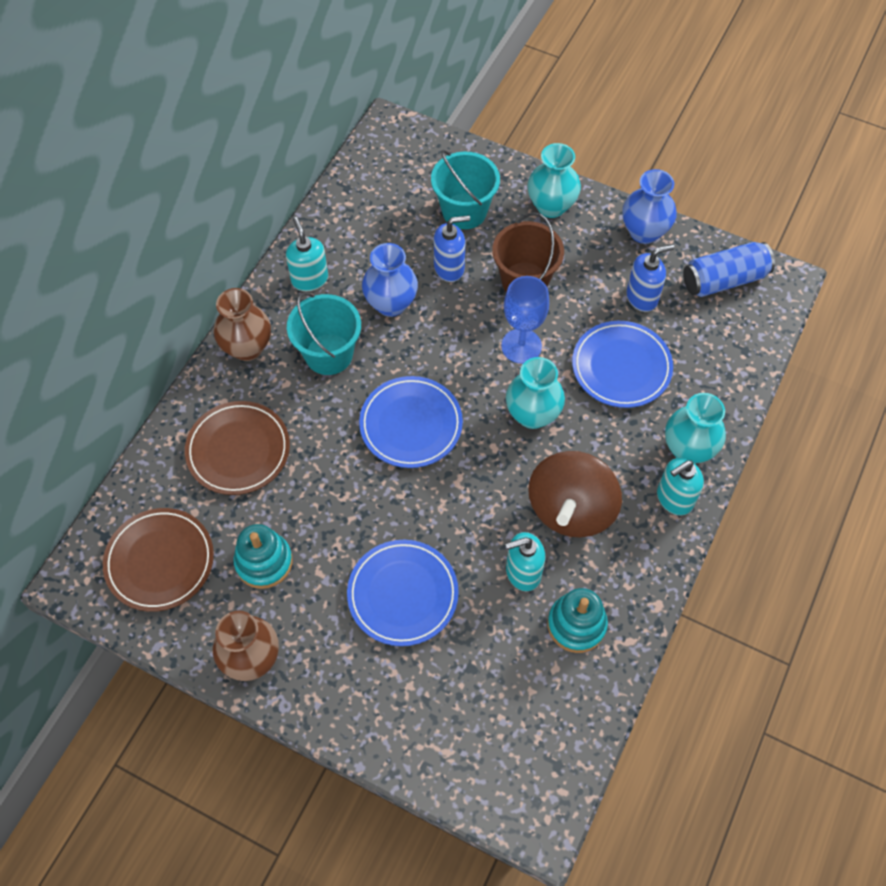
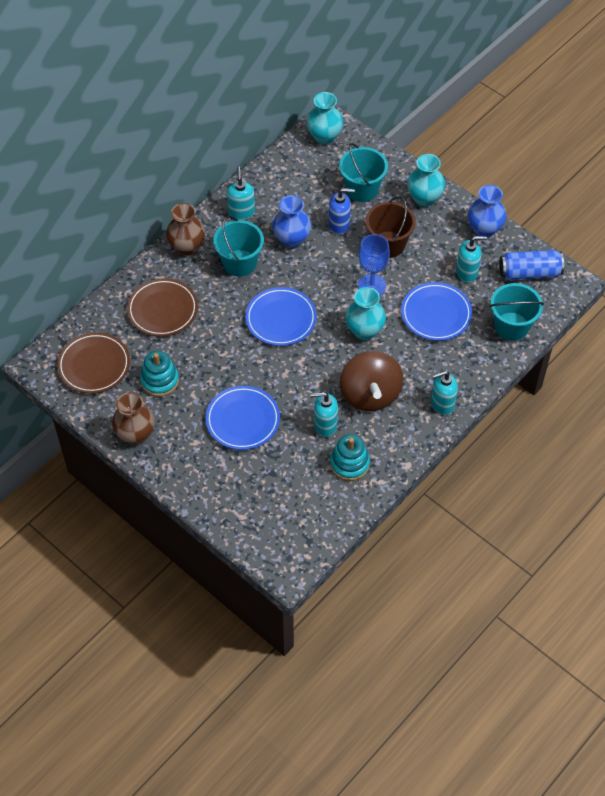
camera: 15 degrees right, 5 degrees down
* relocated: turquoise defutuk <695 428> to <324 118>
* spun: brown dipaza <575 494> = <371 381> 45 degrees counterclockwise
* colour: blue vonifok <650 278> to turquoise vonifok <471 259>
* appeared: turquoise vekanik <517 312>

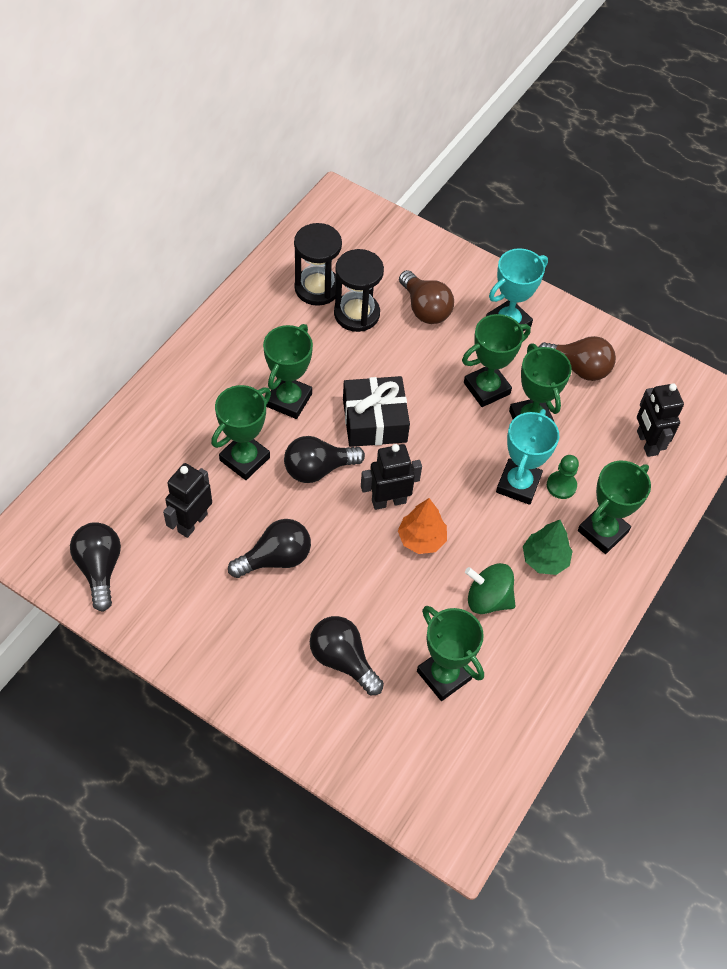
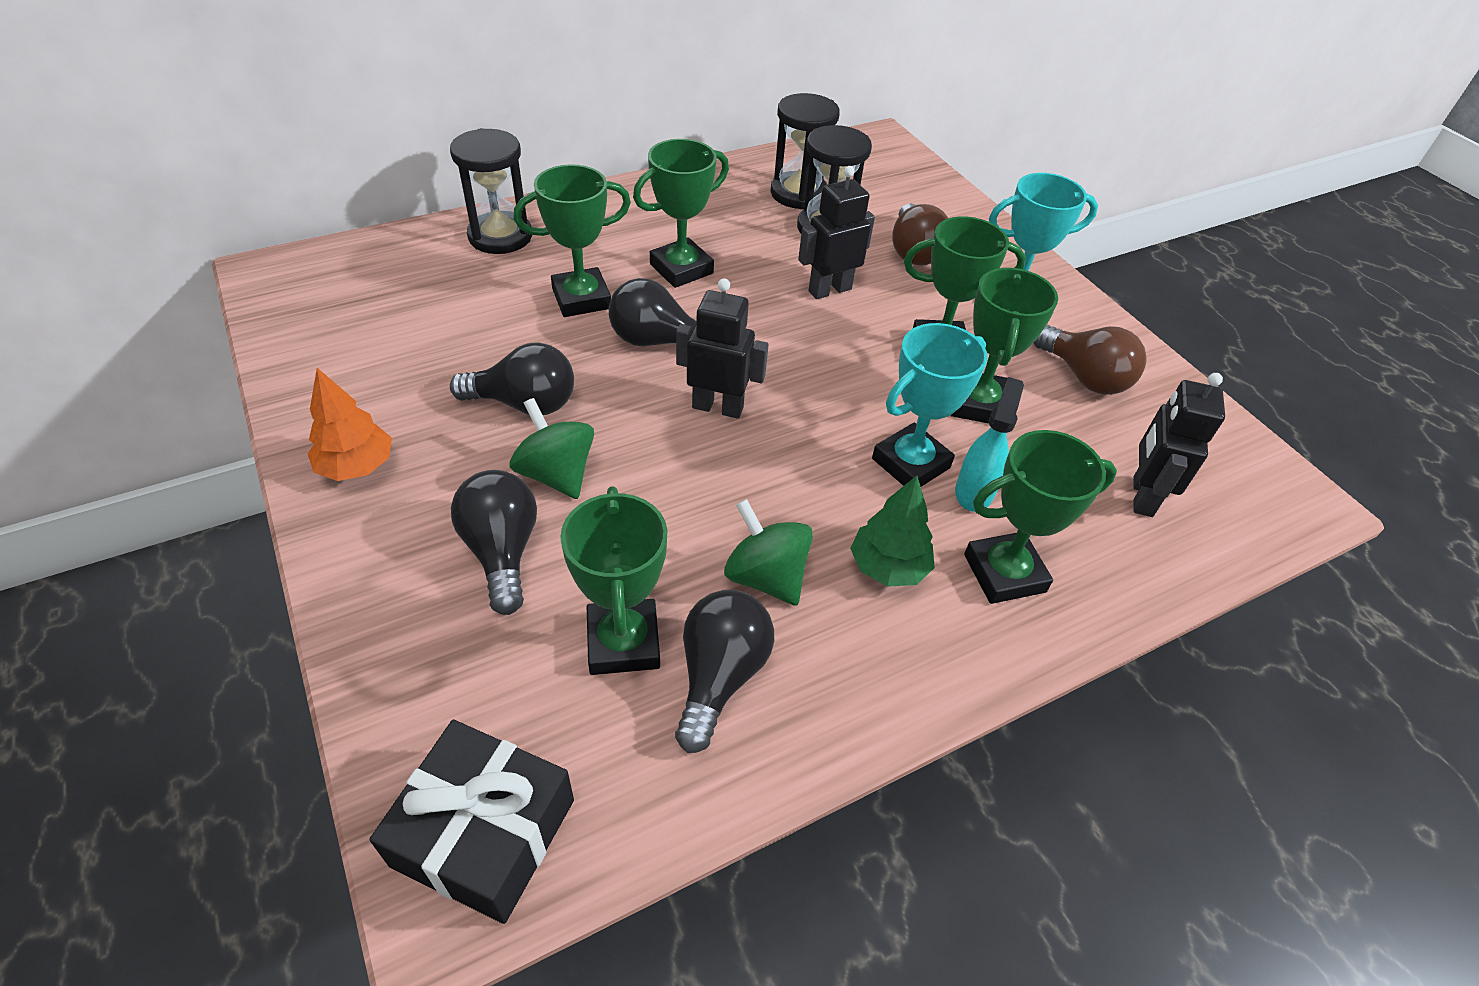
camera: 30 degrees right, 10 degrees down
* relocated: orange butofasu <422 526> to <349 424>
* relocated: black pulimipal <376 411> to <471 822>
* appeared: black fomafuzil <491 191>
* appeared: green dipaza <552 448>
* relocated: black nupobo <95 567> to <724 671>
* relocated: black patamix <187 500> to <836 232>
* exchanged: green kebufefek <563 477> to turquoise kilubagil <989 444>

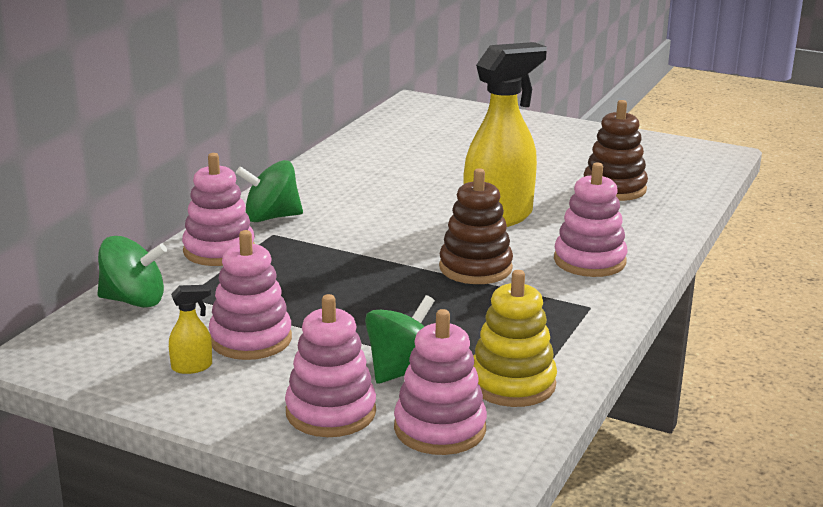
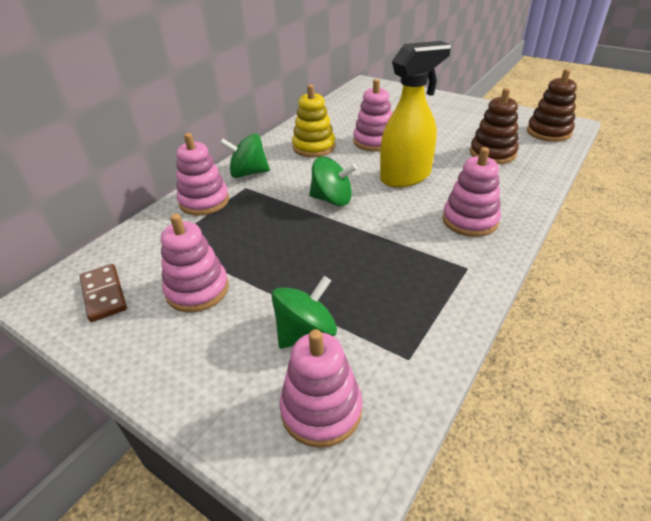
camera: 10 degrees right, 15 degrees up
* appeared: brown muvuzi <103 293>
* relocated: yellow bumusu <515 338> to <313 120>
* relocated: green dipaza <132 272> to <333 181>
* relocated: pink bumusu <330 365> to <372 115>
* relocated: brown bumusu <476 226> to <552 105>
* missing: yellow kilubagil <190 329>

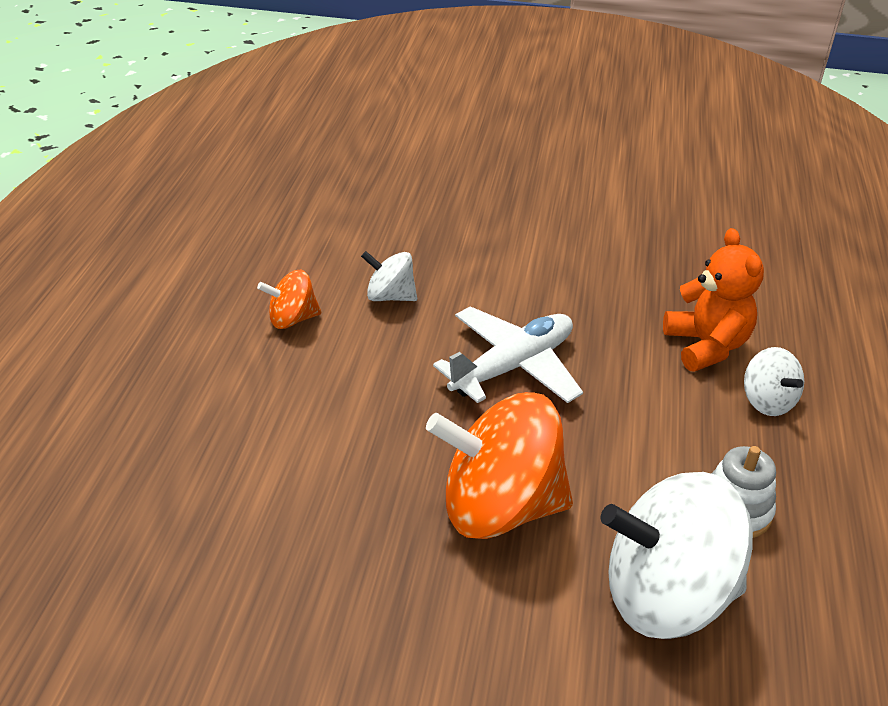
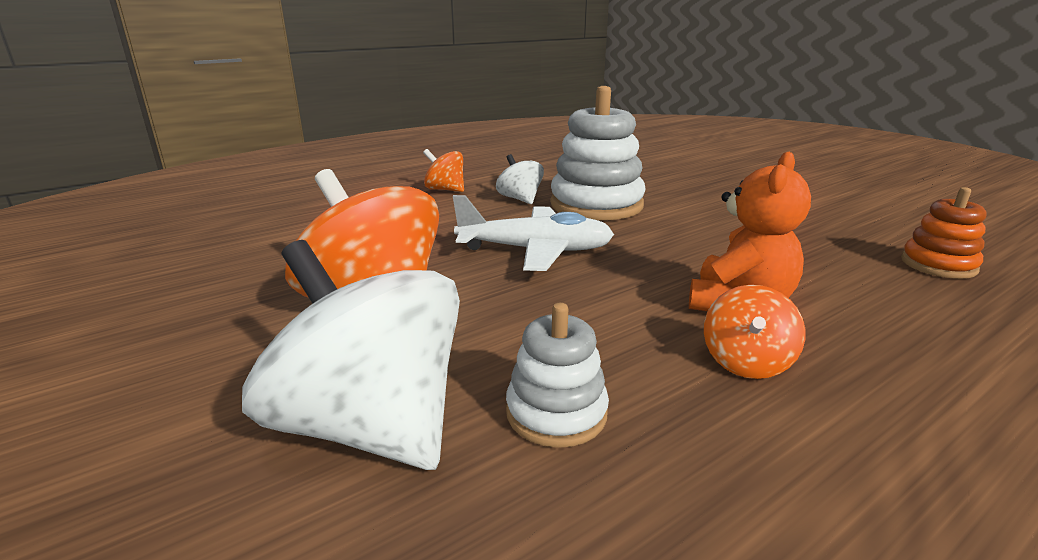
camera: 45 degrees right, 15 degrees down
* appeared: white bumusu <598 153>
* colour: white dipaza <774 381> to orange dipaza <755 332>
* appeared: orange bumusu <944 233>

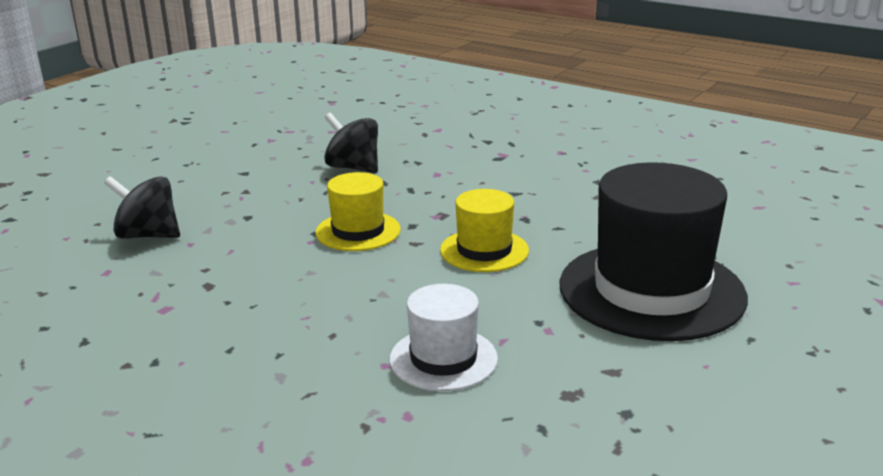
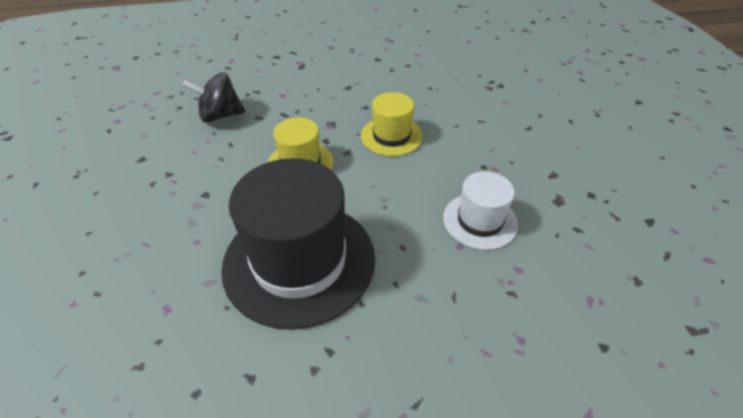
camera: 45 degrees left, 20 degrees up
* relocated: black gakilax <653 251> to <298 244>
* missing: black dipaza <142 207>

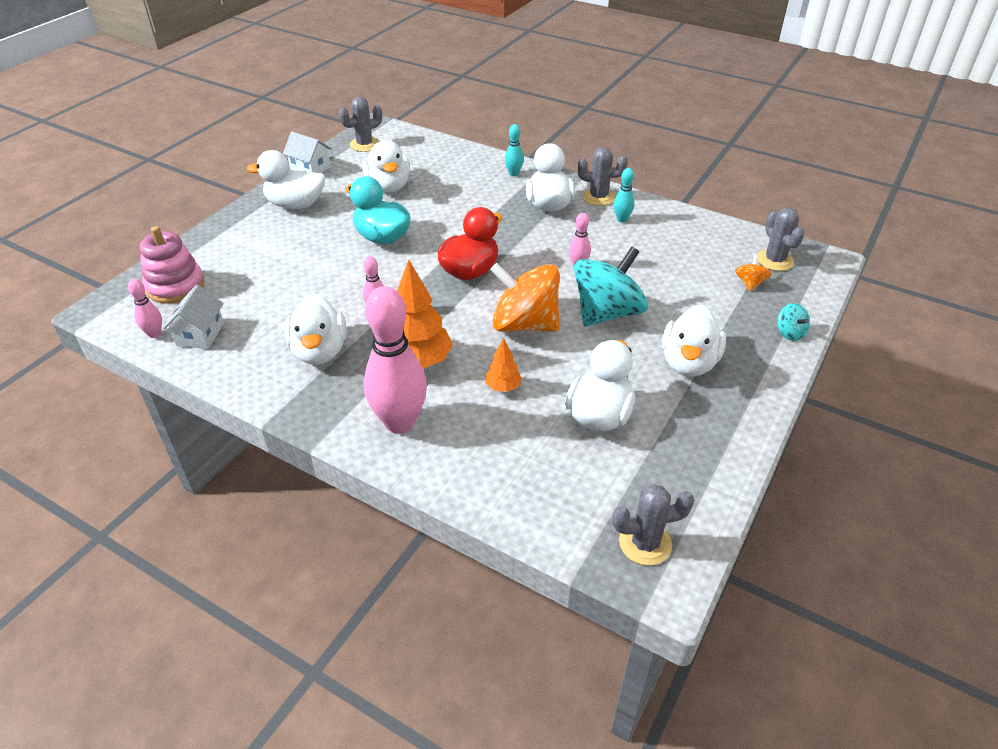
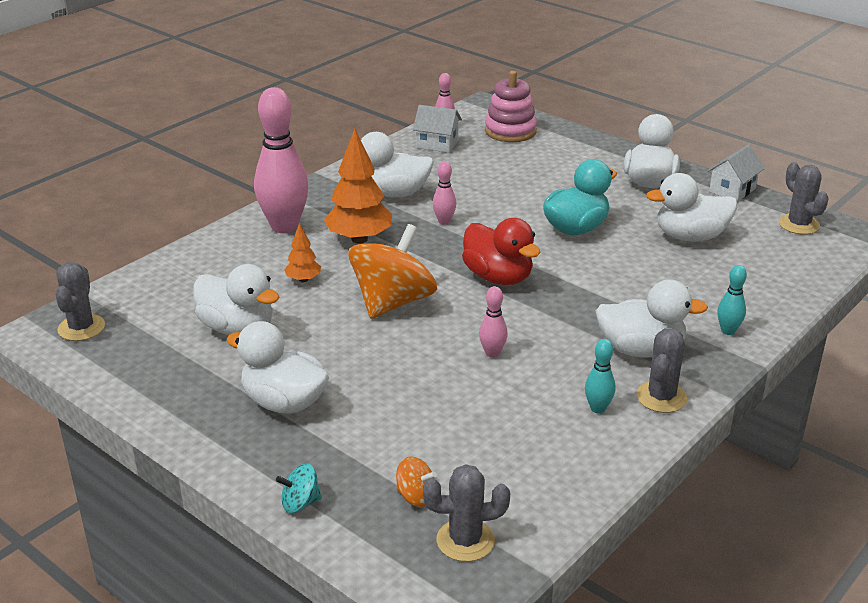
camera: 100 degrees right, 10 degrees down
* missing: turquoise dipaza <611 287>

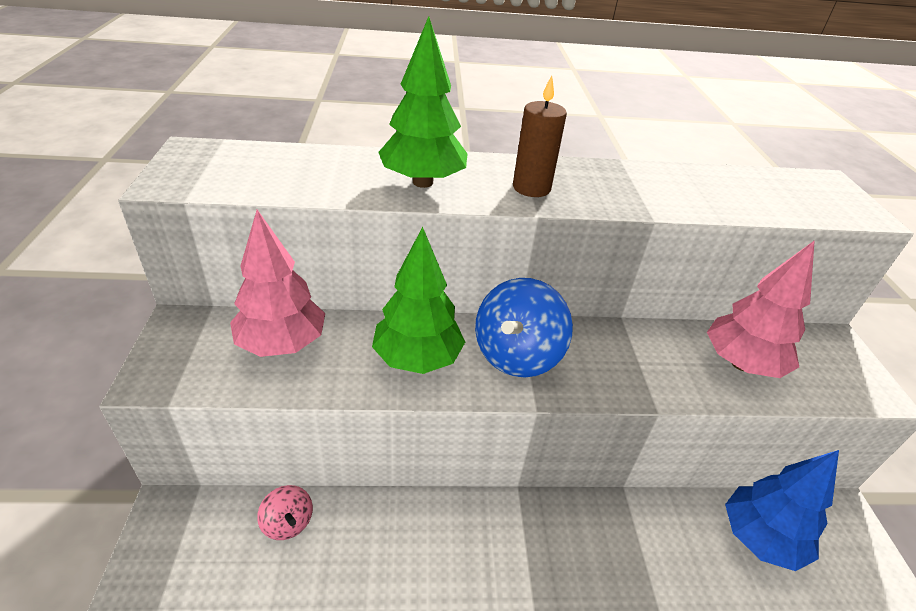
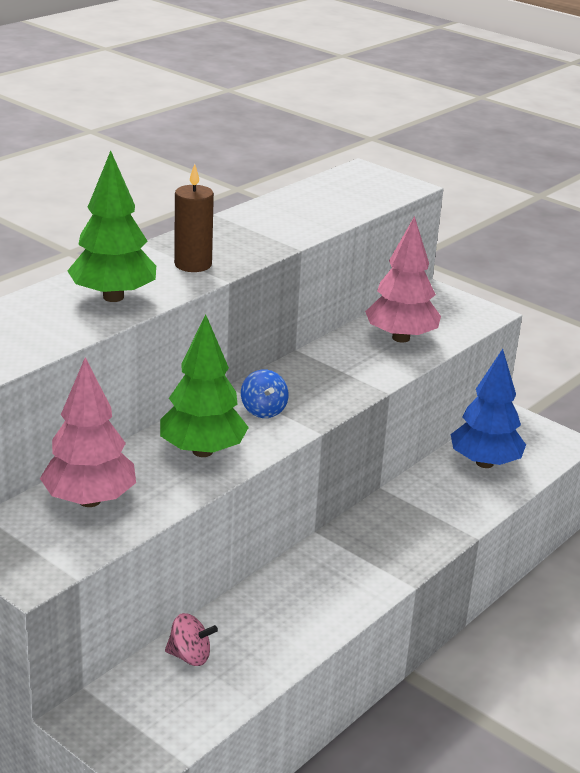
camera: 45 degrees left, 10 degrees down
* size: blue dipaza <524 327> = <265 394> x0.54

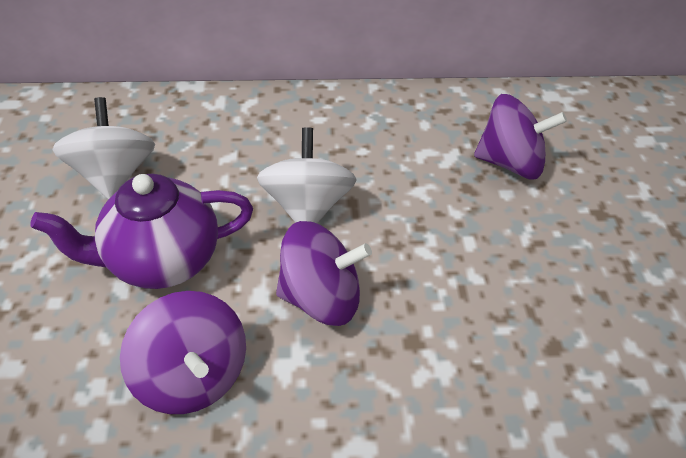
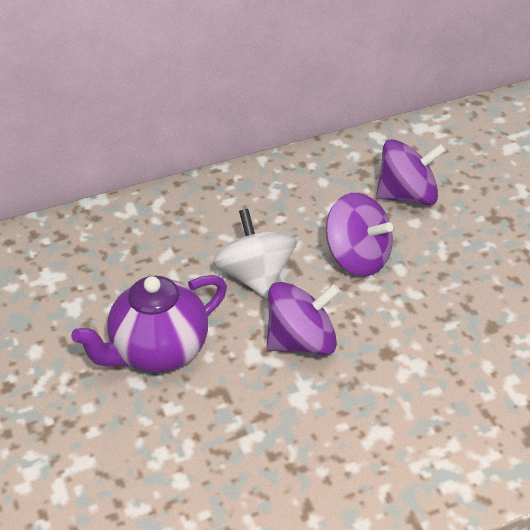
camera: 15 degrees left, 5 degrees down
* relocated: purple dipaza <183 352> to <359 234>
* missing: white dipaza <104 148>

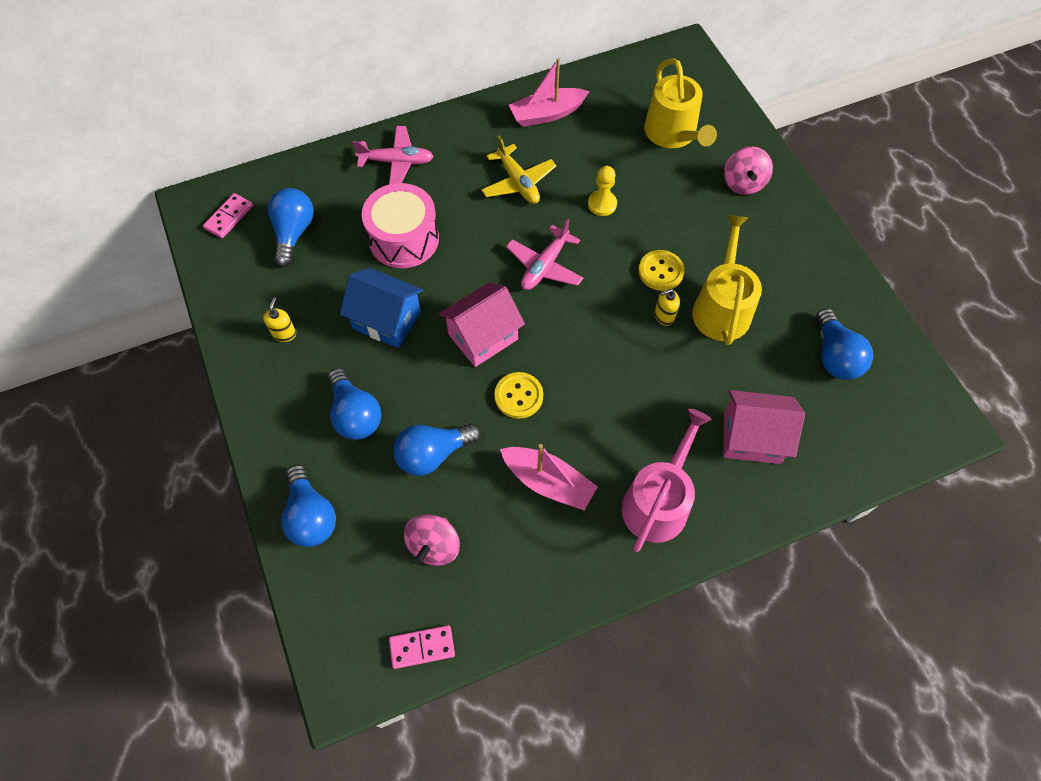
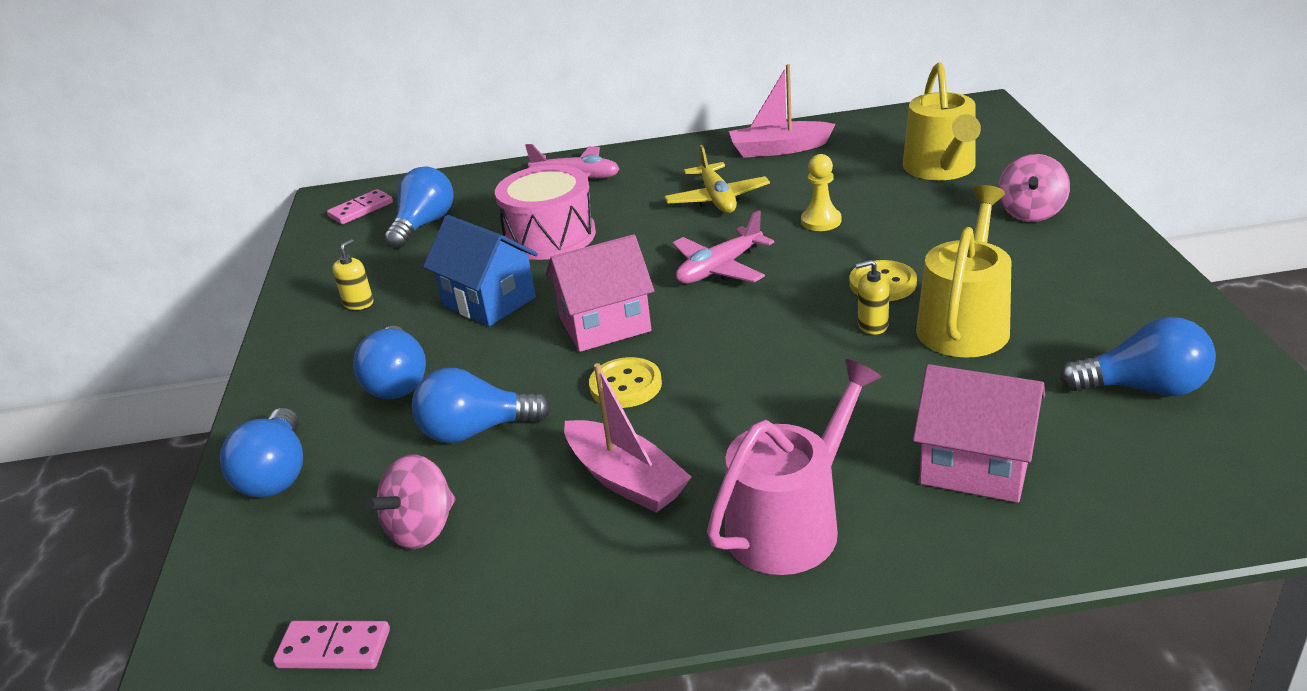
camera: 20 degrees right, 30 degrees down
* spun: blue nupobo <844 344> = <1138 356> 90 degrees counterclockwise

